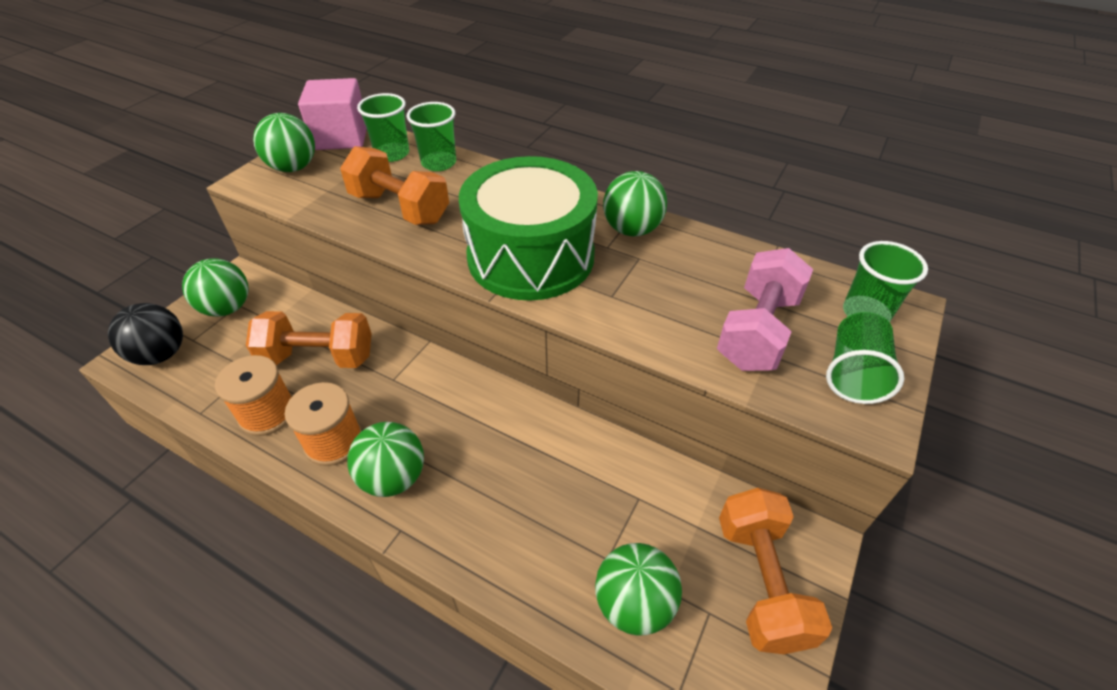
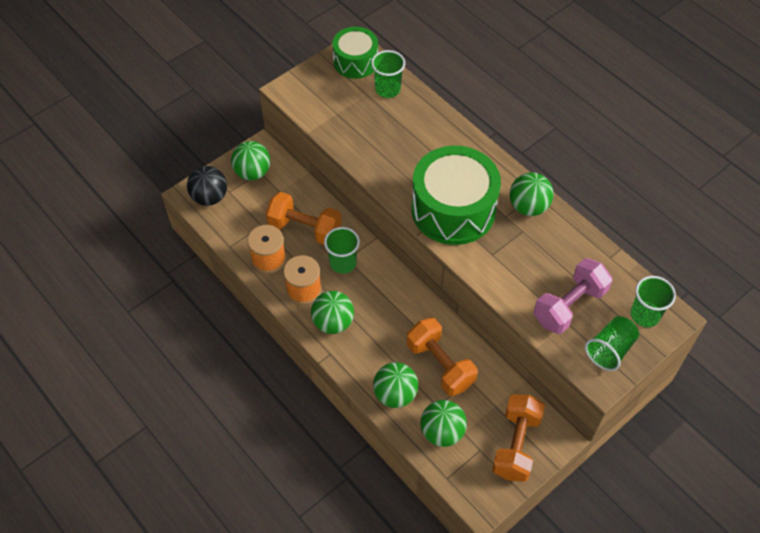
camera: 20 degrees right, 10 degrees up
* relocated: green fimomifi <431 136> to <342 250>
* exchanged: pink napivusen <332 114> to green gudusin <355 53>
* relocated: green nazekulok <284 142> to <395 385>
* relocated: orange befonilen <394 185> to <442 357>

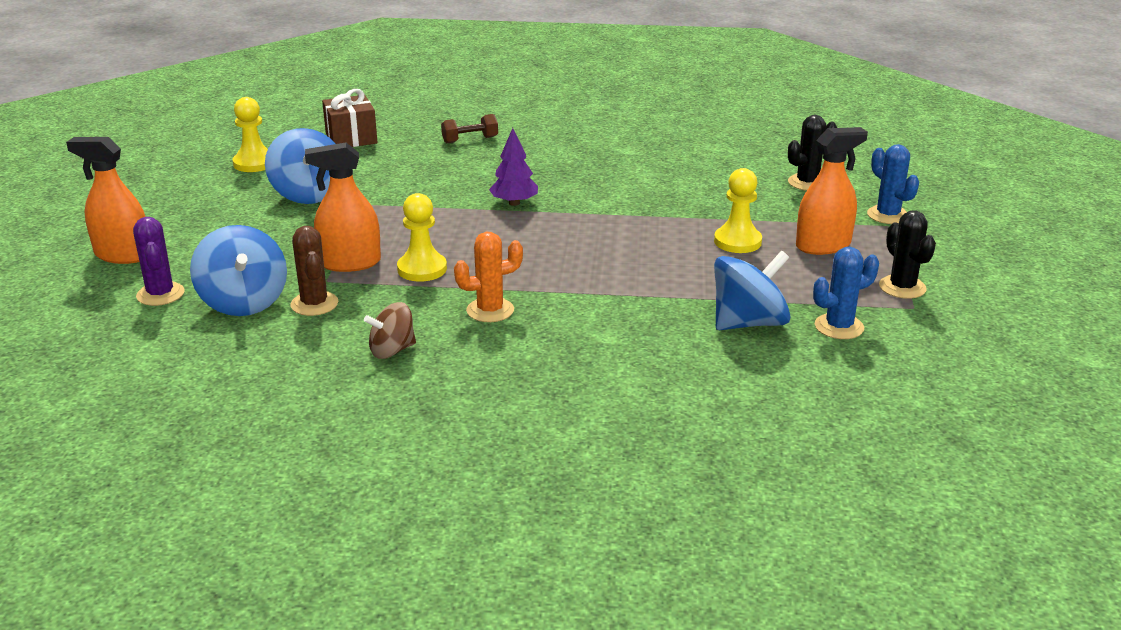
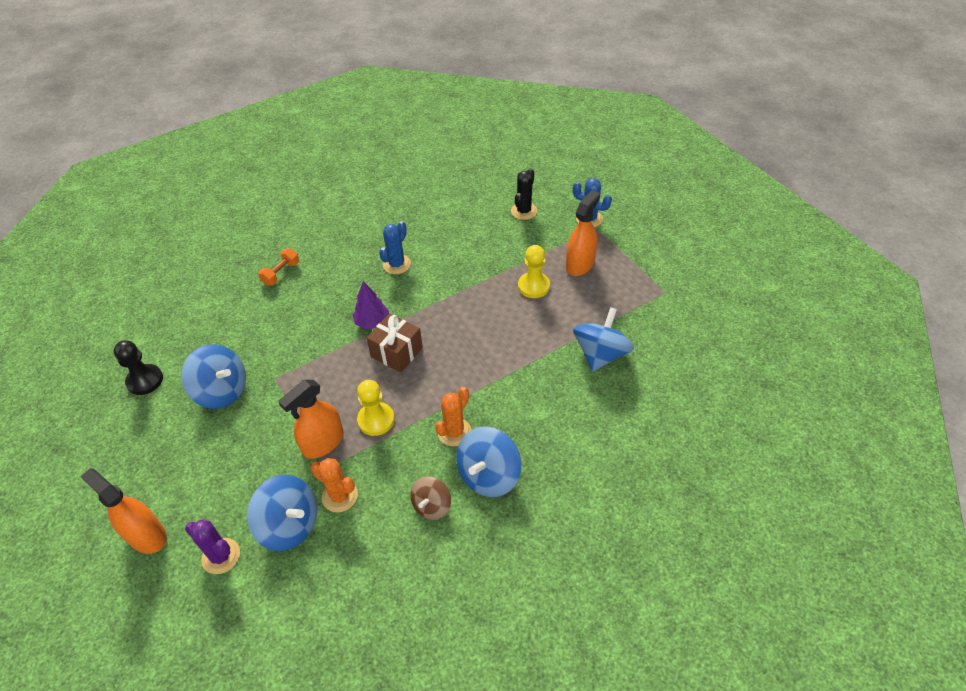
camera: 35 degrees left, 20 degrees up
* spun: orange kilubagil <105 200> = <123 511> 60 degrees clockwise
* colour: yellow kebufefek <250 134> to black kebufefek <138 367>
* colour: brown befonilen <469 128> to orange befonilen <278 266>
* colour: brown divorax <314 271> to orange divorax <334 485>
* relocated: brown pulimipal <350 118> to <394 343>
* relocated: blue divorax <846 293> to <395 247>
* appeared: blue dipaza <488 462>
* missing: black divorax <907 254>

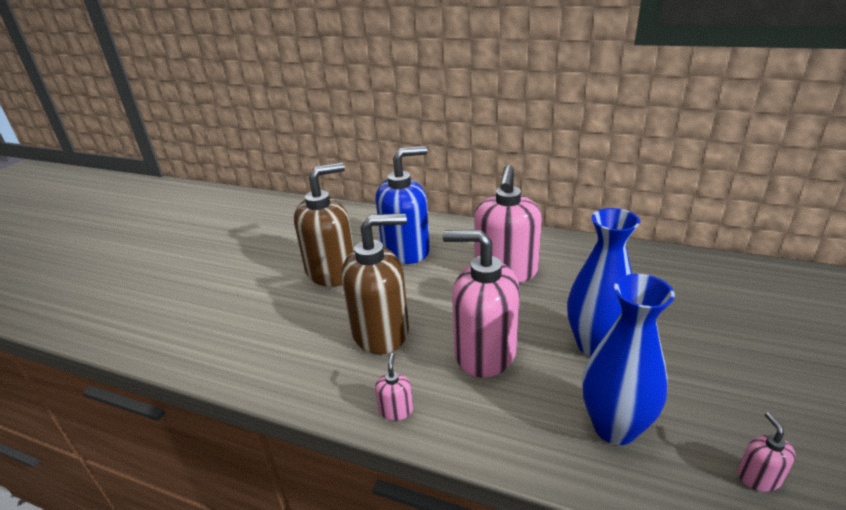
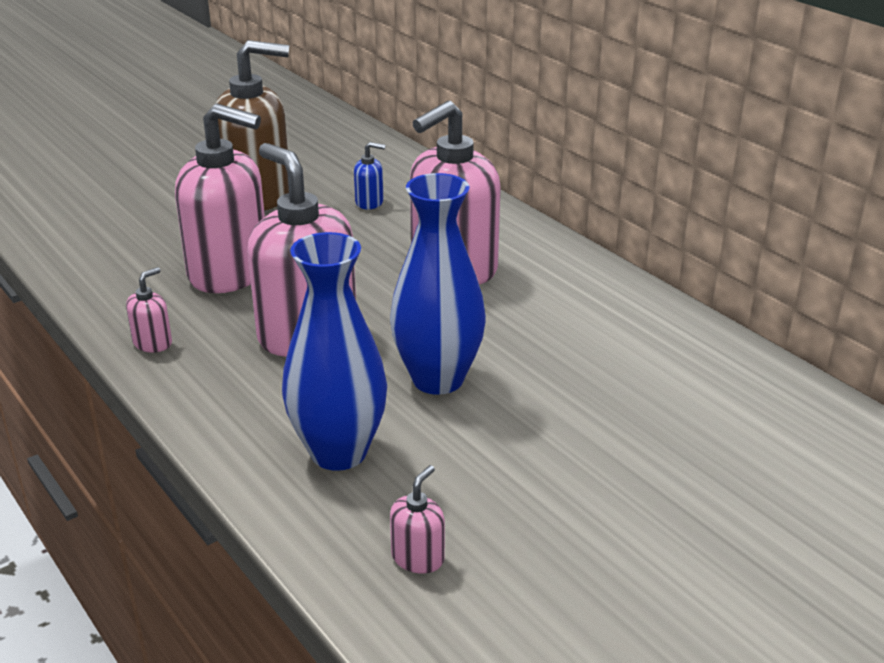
camera: 30 degrees right, 0 degrees up
* colour: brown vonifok <375 284> to pink vonifok <220 198>
* size: blue vonifok <403 205> = <370 175> x0.41

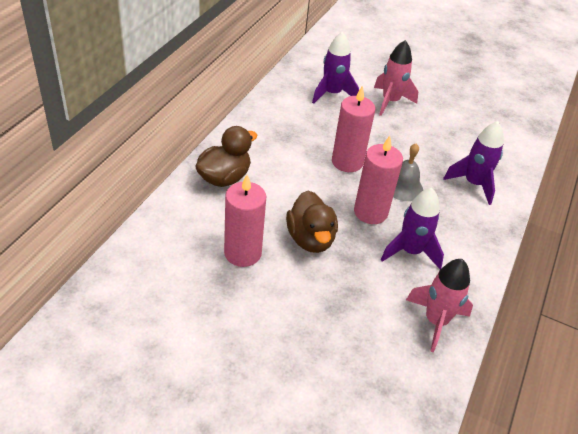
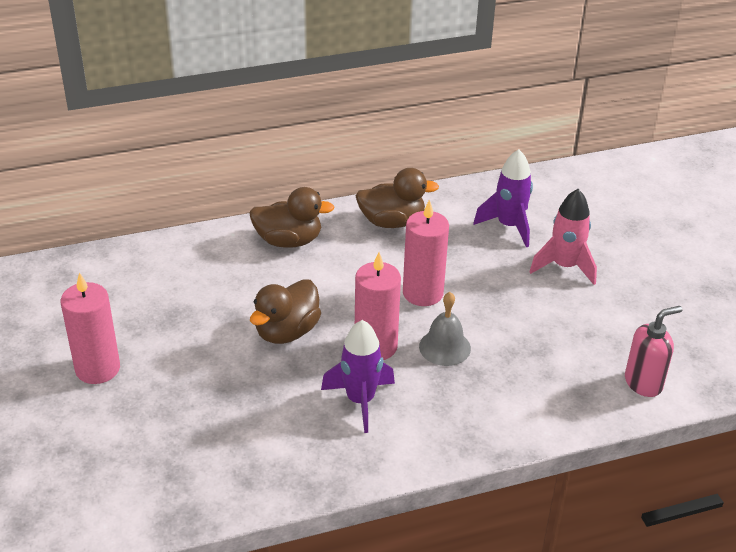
camera: 50 degrees right, 5 degrees down
* relocated: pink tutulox <245 221> to <90 328>
* appeared: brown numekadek <397 198>
* appeared: pink vonifok <653 351>
* missing: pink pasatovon <439 306>
* missing: purple pasatovon <473 163>

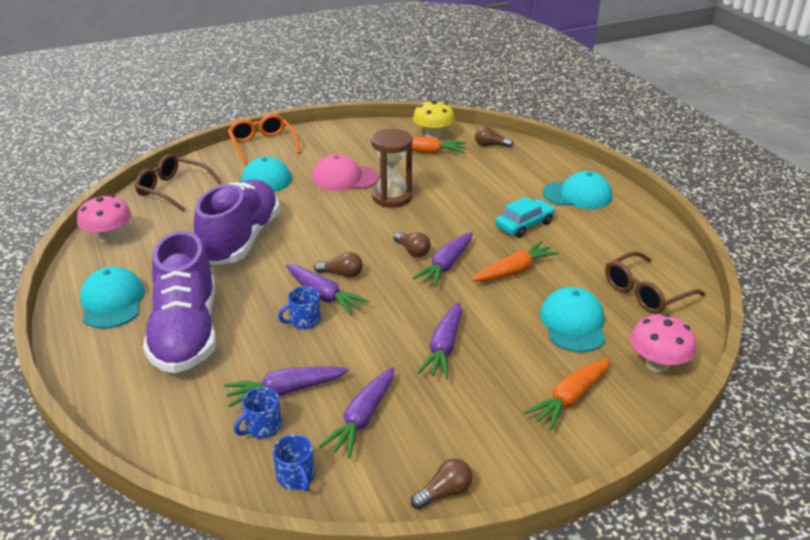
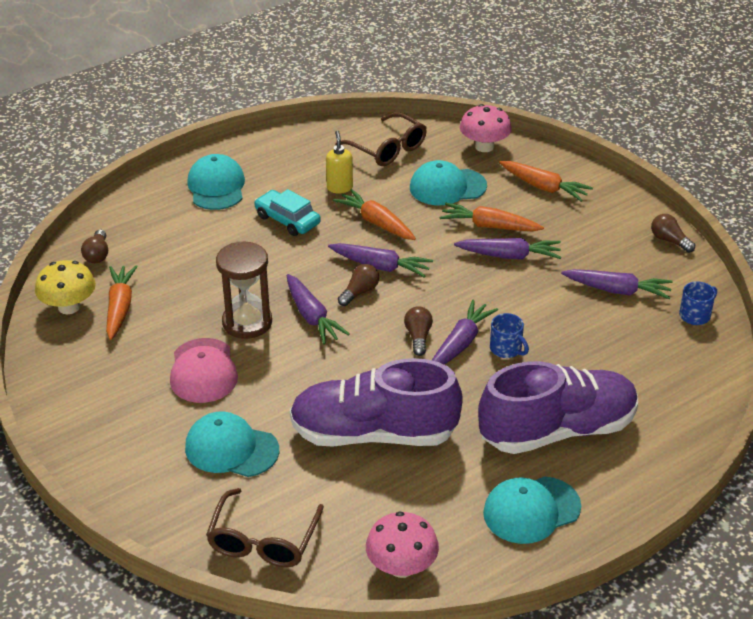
camera: 100 degrees left, 5 degrees up
* relocated: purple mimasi <286 387> to <318 309>
* appeared: yellow vonifok <339 162>
* appeared: orange mimasi <492 217>
* missing: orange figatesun <264 139>
* missing: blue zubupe <258 413>

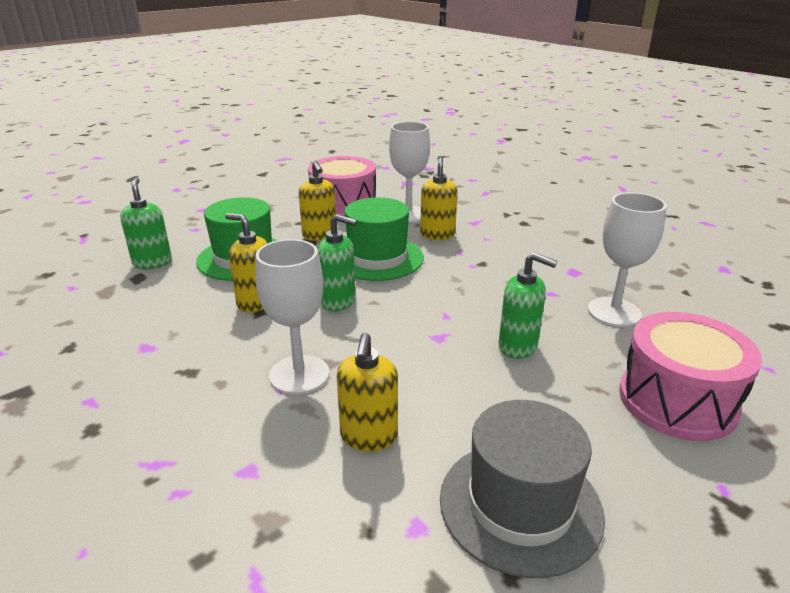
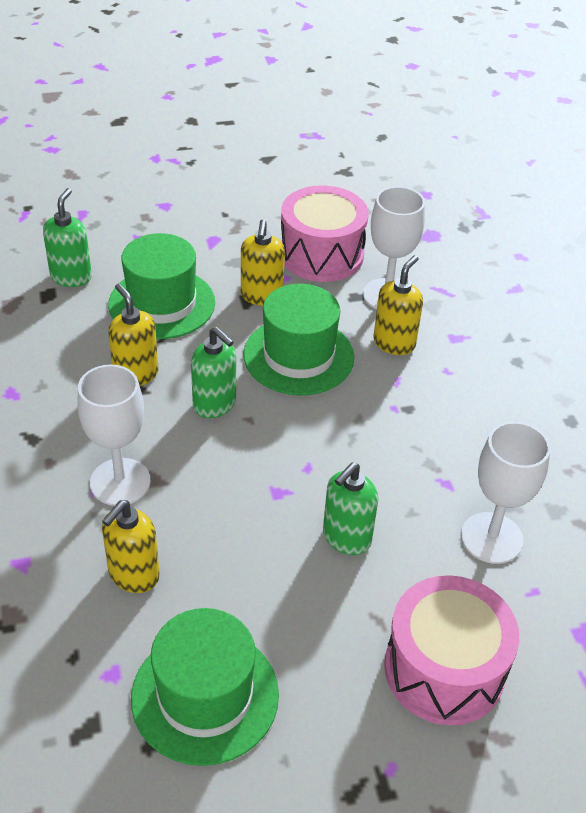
camera: 25 degrees right, 15 degrees up
* colour: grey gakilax <522 489> to green gakilax <205 687>
* spun: green vonifok <527 306> = <350 508> 75 degrees clockwise

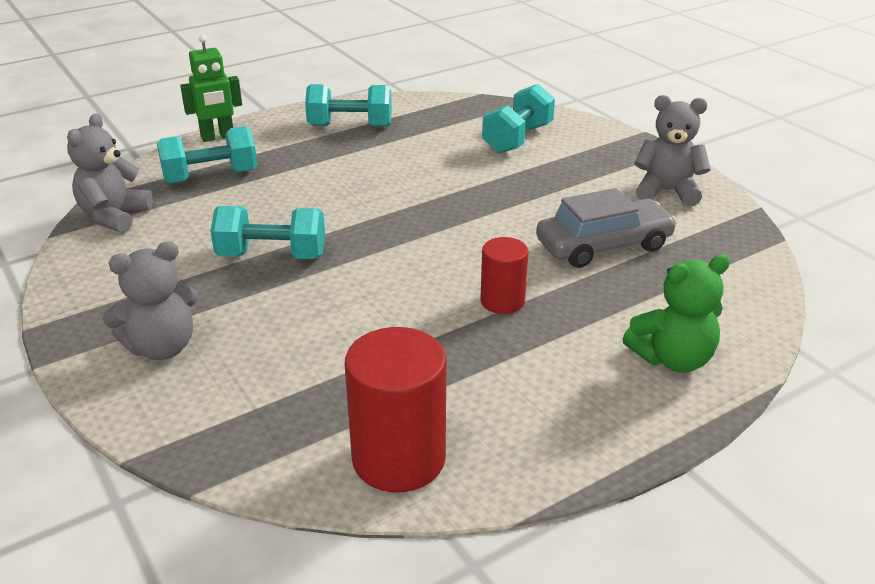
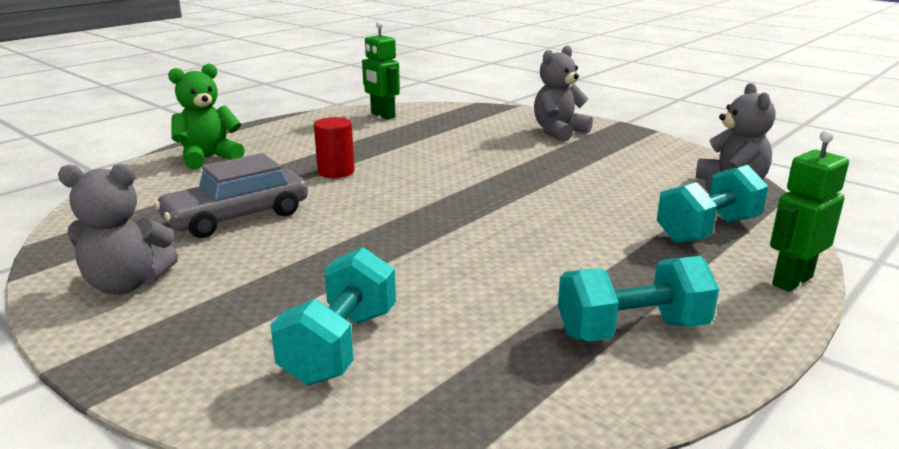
camera: 165 degrees right, 10 degrees down
* exchanged: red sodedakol <395 409> to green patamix <381 70>
* missing: turquoise befonilen <268 232>

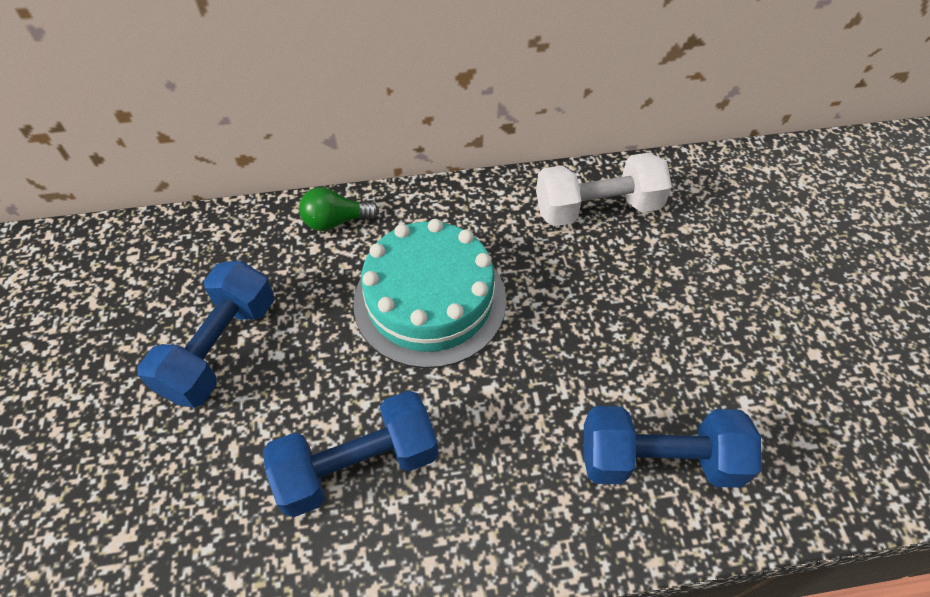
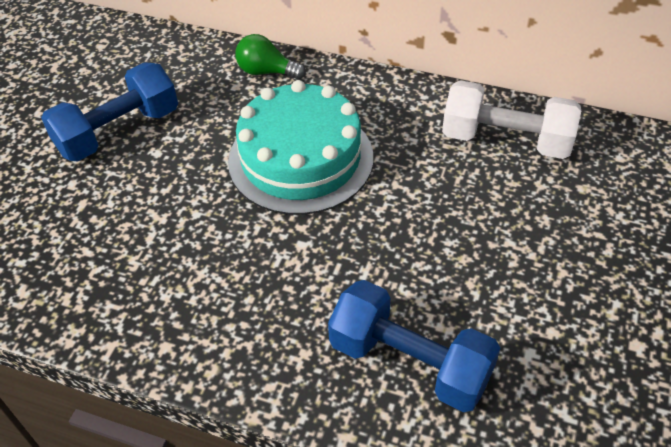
camera: 30 degrees right, 5 degrees down
* missing: blue befonilen <351 453>

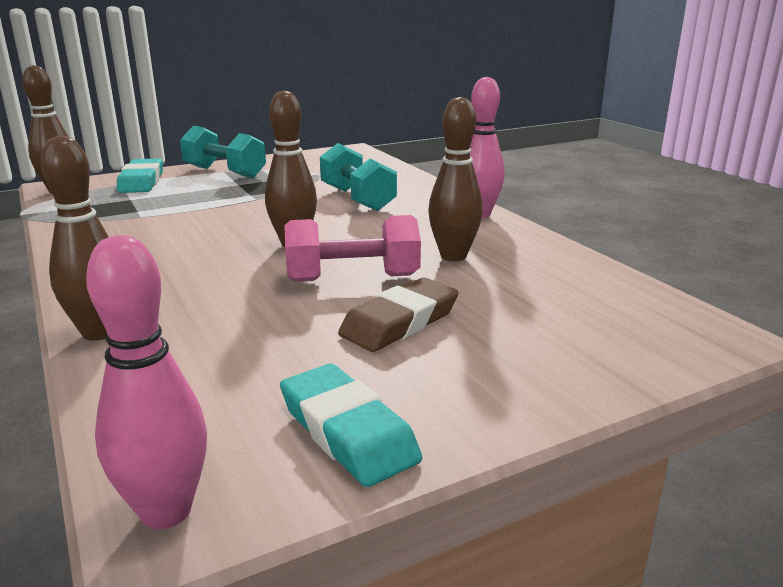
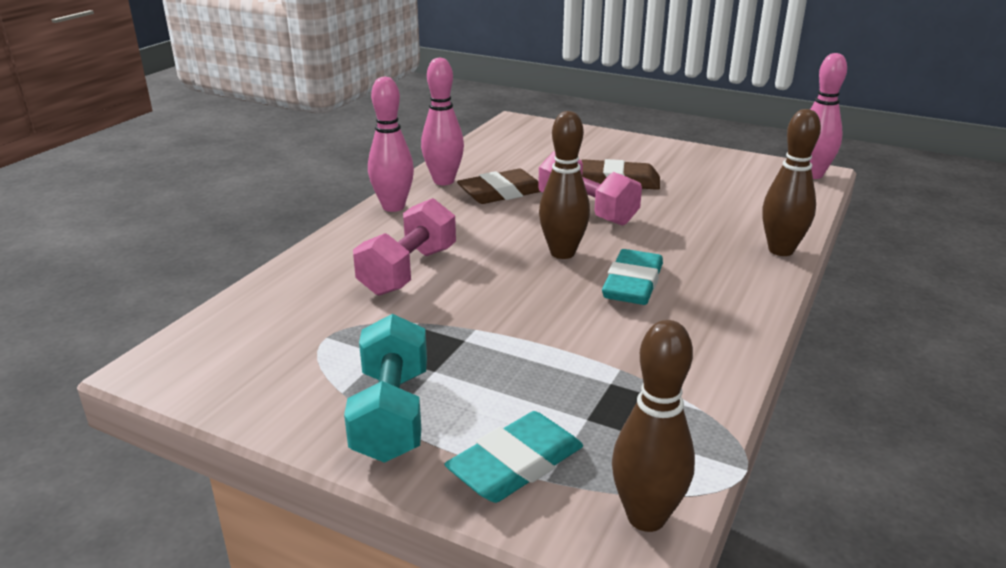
camera: 125 degrees left, 5 degrees up
* colour: turquoise befonilen <358 177> to pink befonilen <404 247>
* appeared: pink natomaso <442 121>
* exchanged: brown natomaso <455 179> to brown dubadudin <499 186>
* relocated: turquoise dubadudin <351 425> to <632 277>

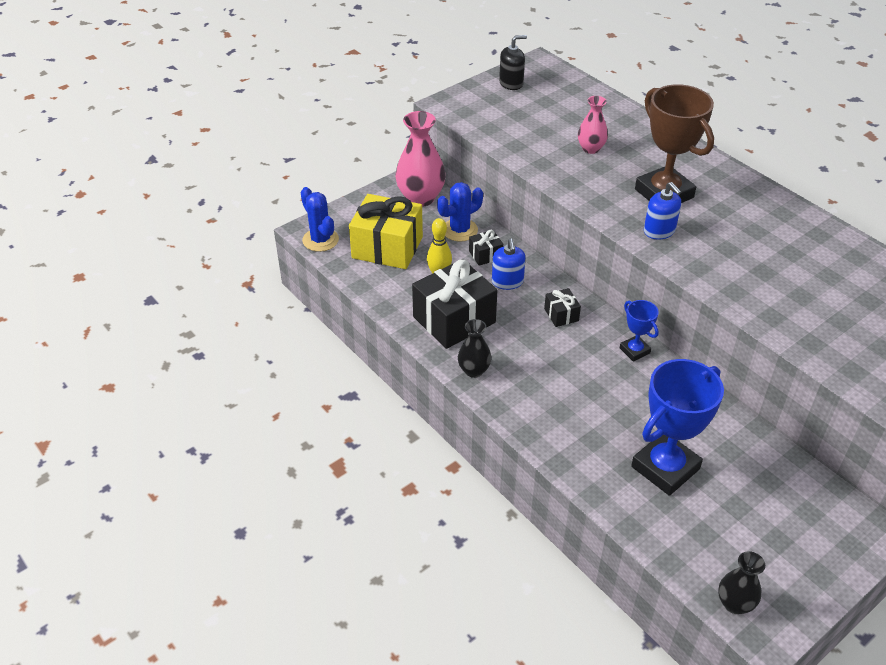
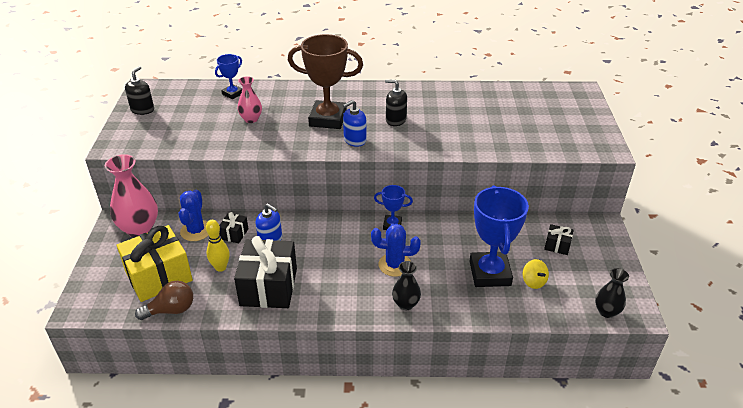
camera: 50 degrees left, 5 degrees down
* appeared: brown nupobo <164 300>
* appeared: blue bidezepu <228 76>
* spun: blue vonifok <662 211> = <354 123> 135 degrees clockwise
* relocated: blue divorax <320 219> to <396 250>
* appeared: black vonifok <396 102>
* relocated: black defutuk <475 348> to <406 285>
* appeared: yellow dipaza <536 274>
* relocated: black pulimipal <562 307> to <559 239>

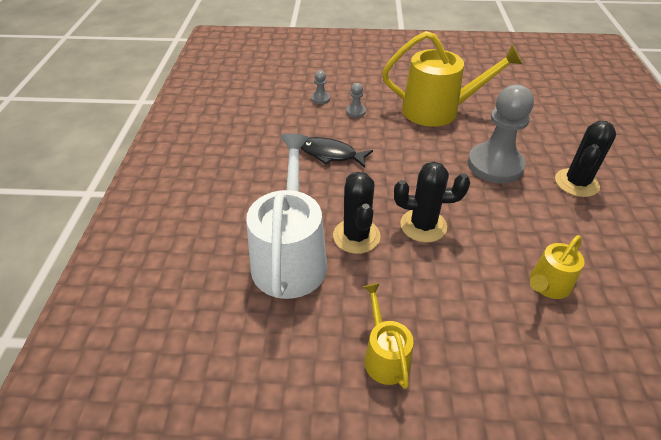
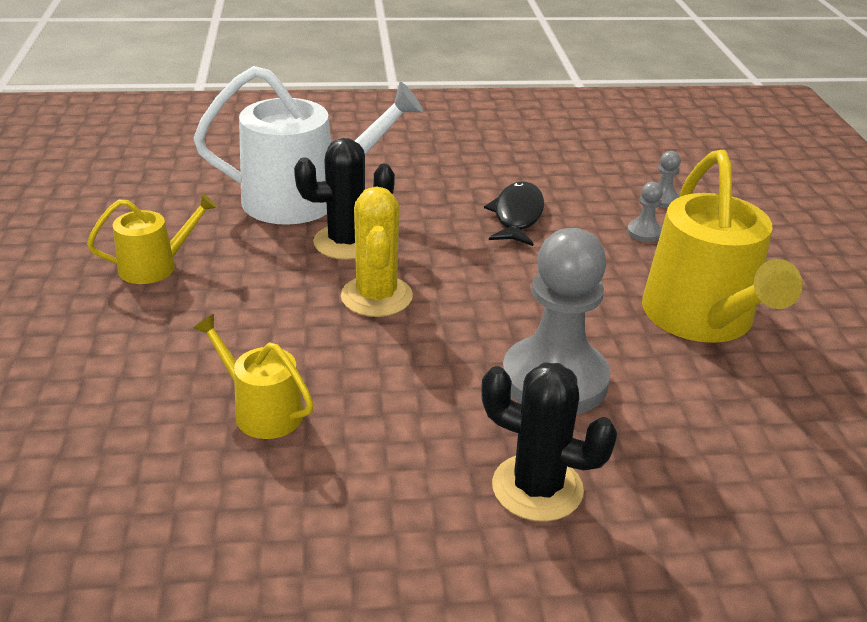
camera: 80 degrees right, 10 degrees down
* colour: black divorax <432 202> to yellow divorax <377 251>

